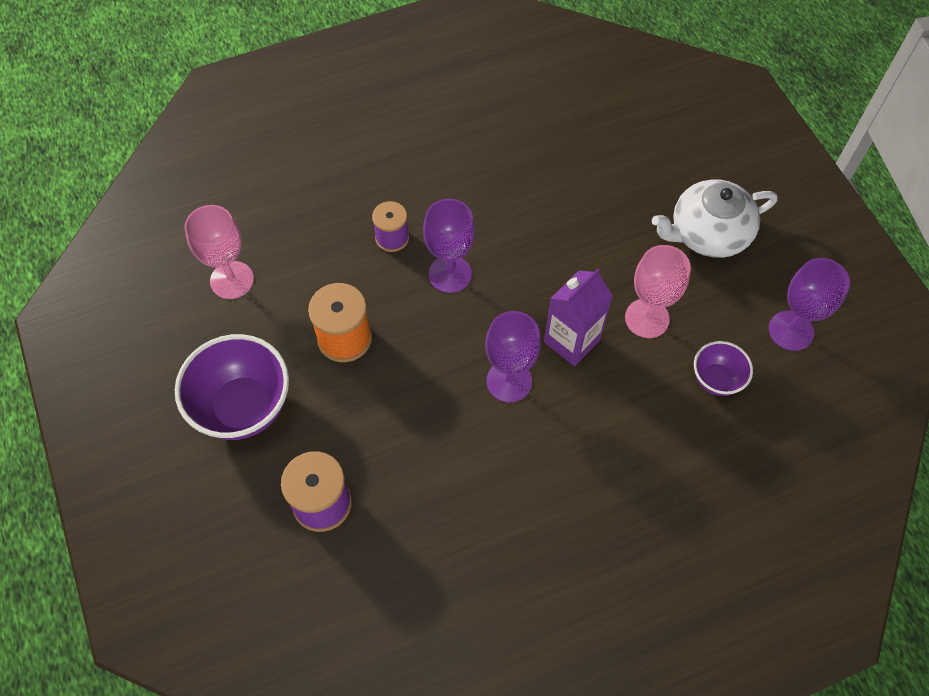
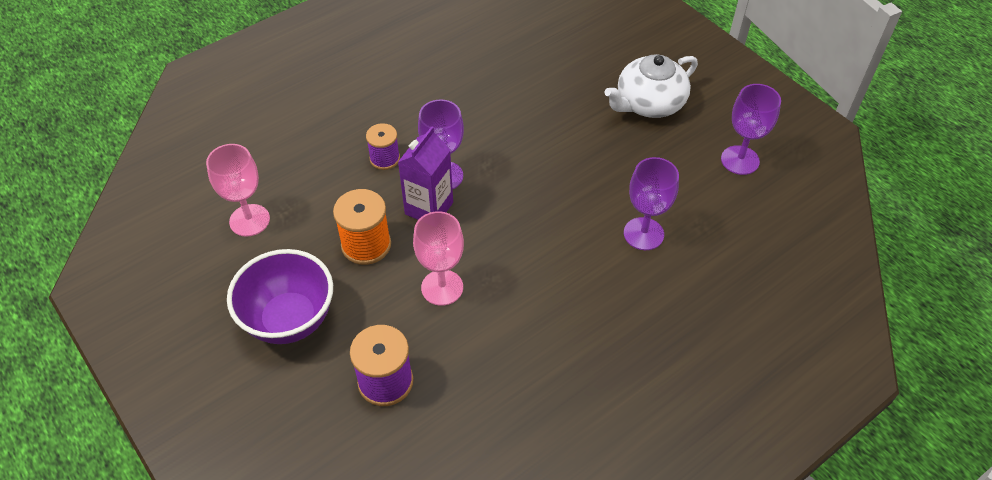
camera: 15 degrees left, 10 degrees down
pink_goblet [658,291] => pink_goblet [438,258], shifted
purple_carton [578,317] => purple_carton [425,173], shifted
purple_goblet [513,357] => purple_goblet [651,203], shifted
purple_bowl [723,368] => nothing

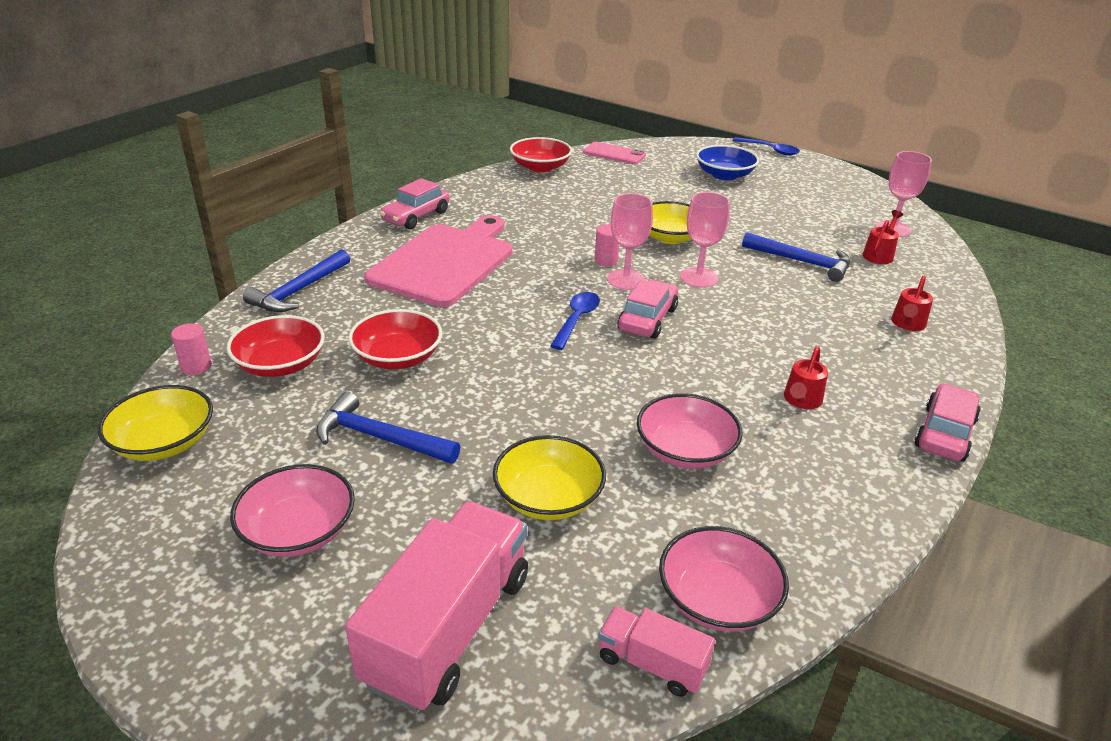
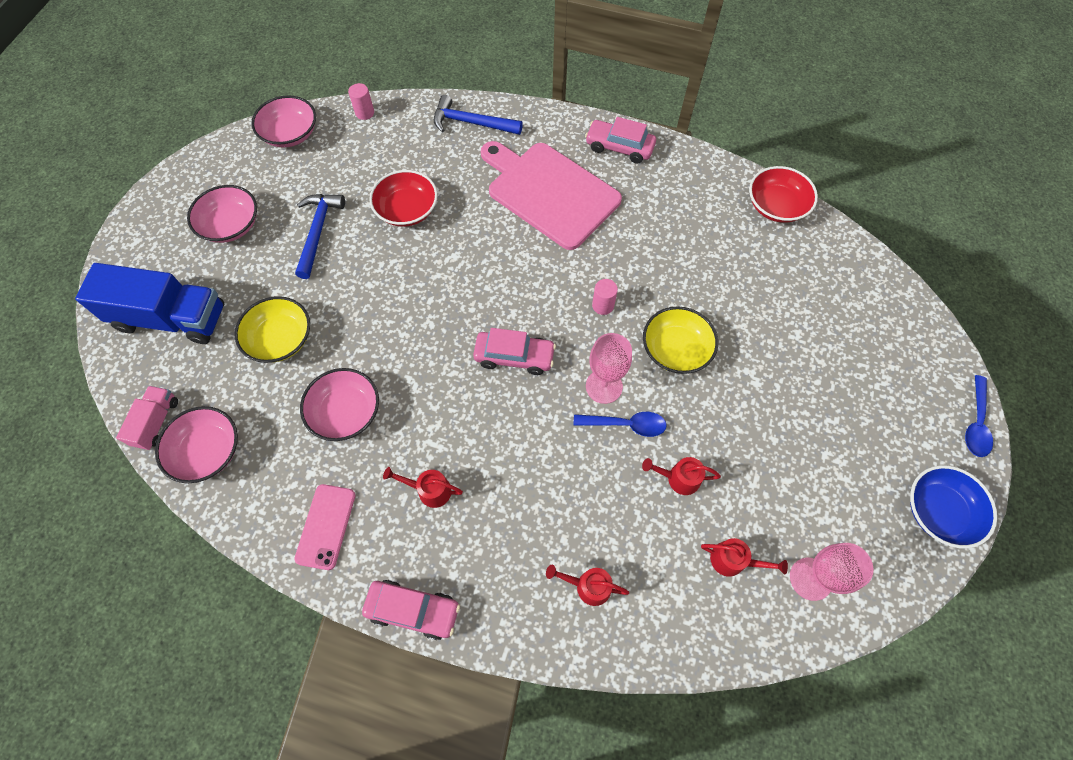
camera: 75 degrees right, 30 degrees up
pink_phone [614,153] => pink_phone [324,527], shifted
blue_bowl [727,162] => blue_bowl [953,507], shifted
pink_goblet [630,241] => nothing
pink_cutting_board [438,261] => pink_cutting_board [551,195], 150 degrees counterclockwise
blue_hammer [796,257] => red_watering_can [681,476]
blue_spoon [575,321] => blue_spoon [620,424], shifted
red_bowl [276,346] => nothing
yellow_bowl [155,423] => pink_bowl [283,122]
pink_truck [436,606] => blue_truck [149,303]

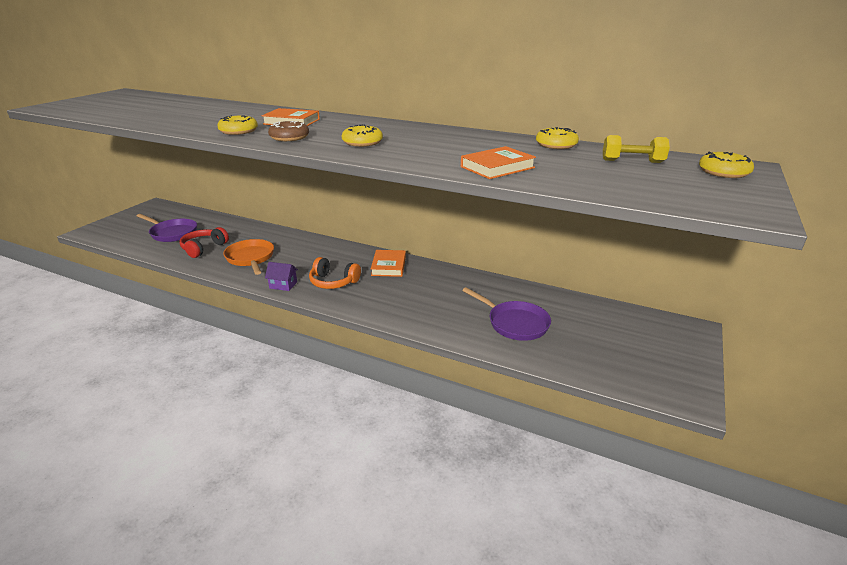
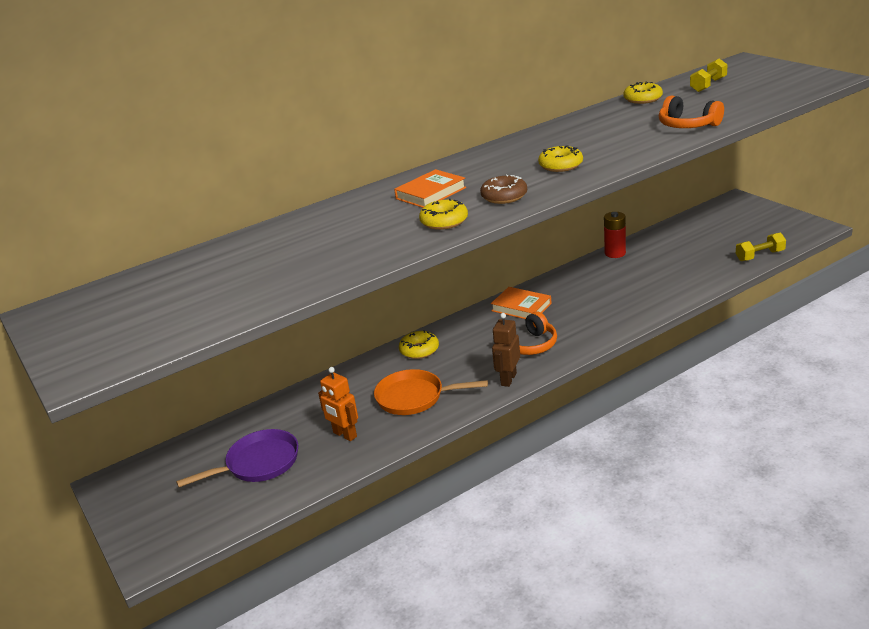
camera: 55 degrees left, 0 degrees up
orange_book [498,162] => orange_headphones [691,112]
yellow_donut [726,165] => yellow_donut [419,344], shifted
red_headphones [204,242] => orange_robot [338,404]
purple_house [281,276] => brown_robot [506,350]
purple_pan [506,314] => nothing
nothing => red_battery [615,235]
nothing => yellow_dumbbell [761,247]

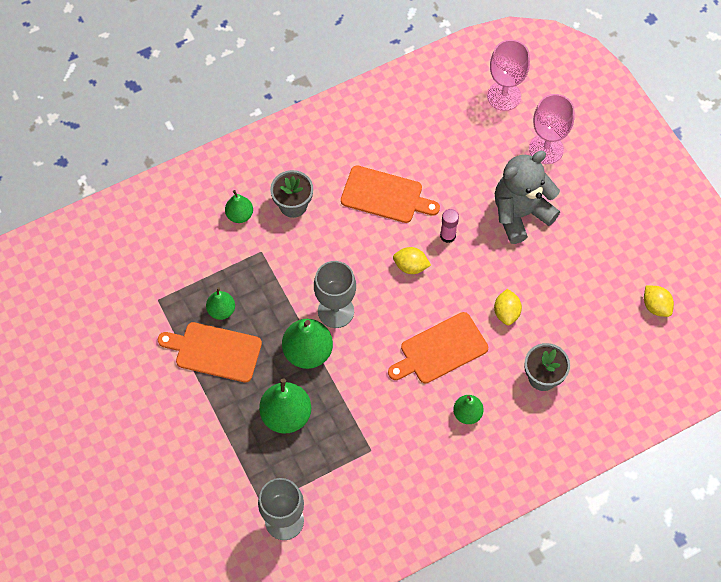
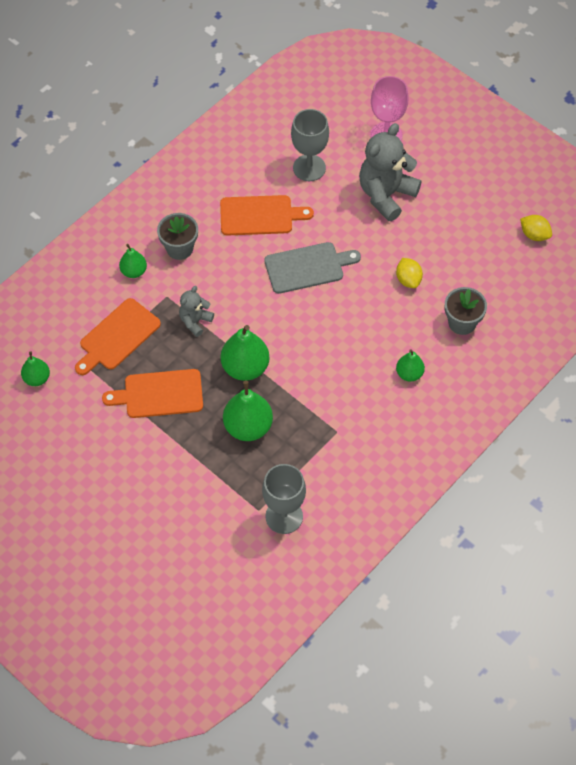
camera: 20 degrees left, 5 degrees down
pink_goblet [508,75] => nothing
pink_glue_stick [449,226] => nothing
yellow_lemon [412,260] => grey_cutting_board [313,268]
grey_goblet [335,294] => grey_goblet [310,145], shifted
green_pear [220,303] => green_pear [35,368], shifted
orange_cutting_board [438,347] => orange_cutting_board [118,336], shifted
nothing => grey_teddy_bear [196,311]

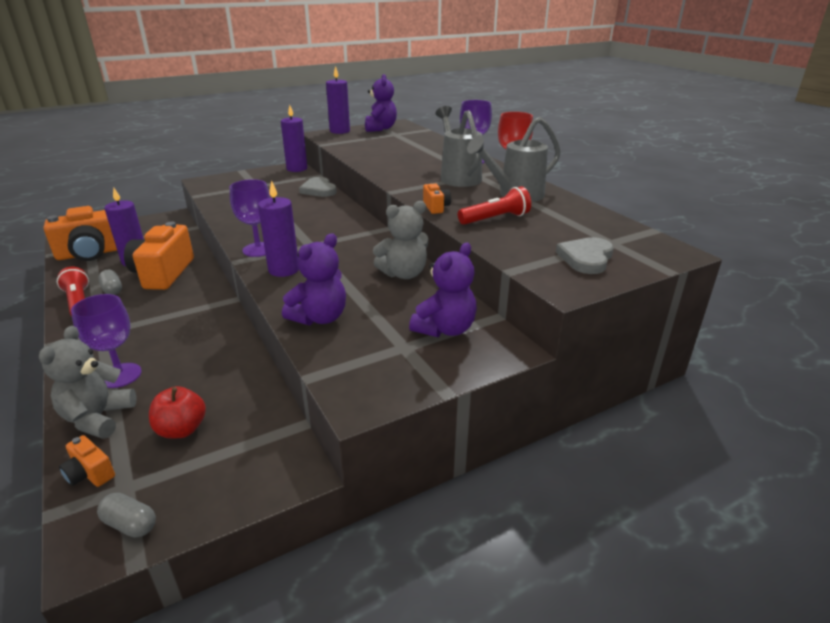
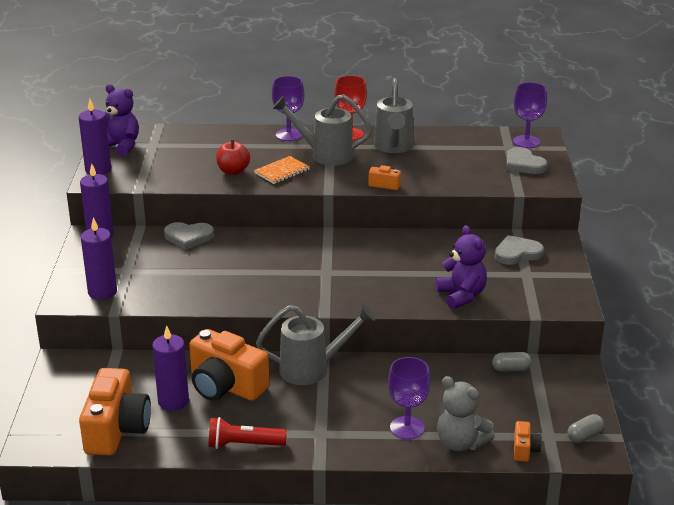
camera: 60 degrees left, 0 degrees up
purple_goblet [250,218] => purple_goblet [530,115], shifted
purple_candle [278,229] => purple_candle [99,258], shifted
red_flashlight [494,205] => nothing
grey_teddy_bear [400,240] => nothing
purple_teddy_bear [443,289] => grey_heart [519,250]
grey_capsule [110,282] => grey_capsule [512,362], shifted
red_apple [177,412] => red_apple [233,157], shifted
orange_camera [87,461] => orange_camera [528,441], 60 degrees counterclockwise
nothing => orange_notebook [282,170]
nothing => grey_watering_can [315,344]

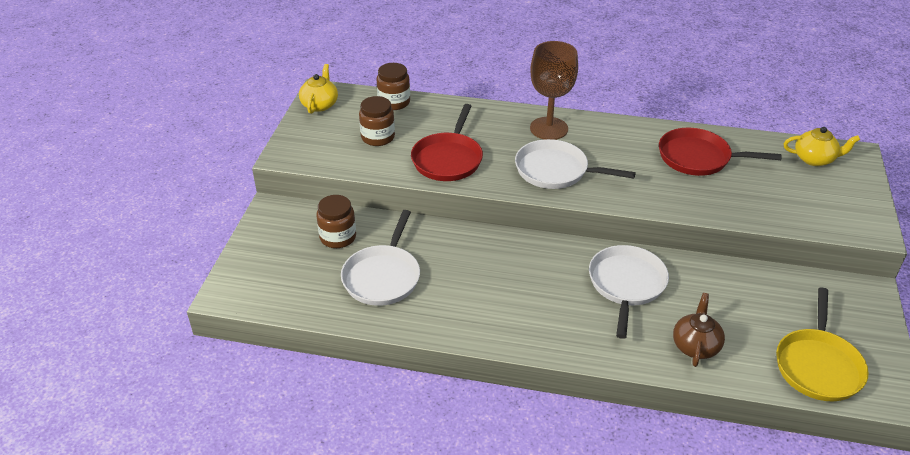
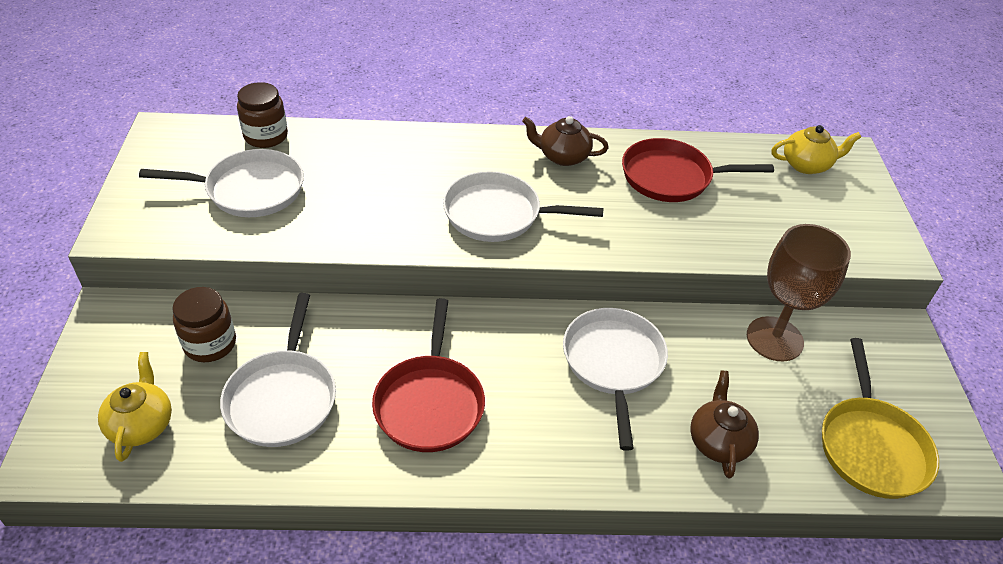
camera: 15 degrees left, 5 degrees up
brown_goblet [554,90] => brown_goblet [799,293], shifted
yellow_teapot [318,89] => yellow_teapot [135,407], shifted
brown_jar [377,121] => white_pan [221,183]
red_pan [447,142] => red_pan [428,375], shifted
nothing => brown_teapot [565,141]

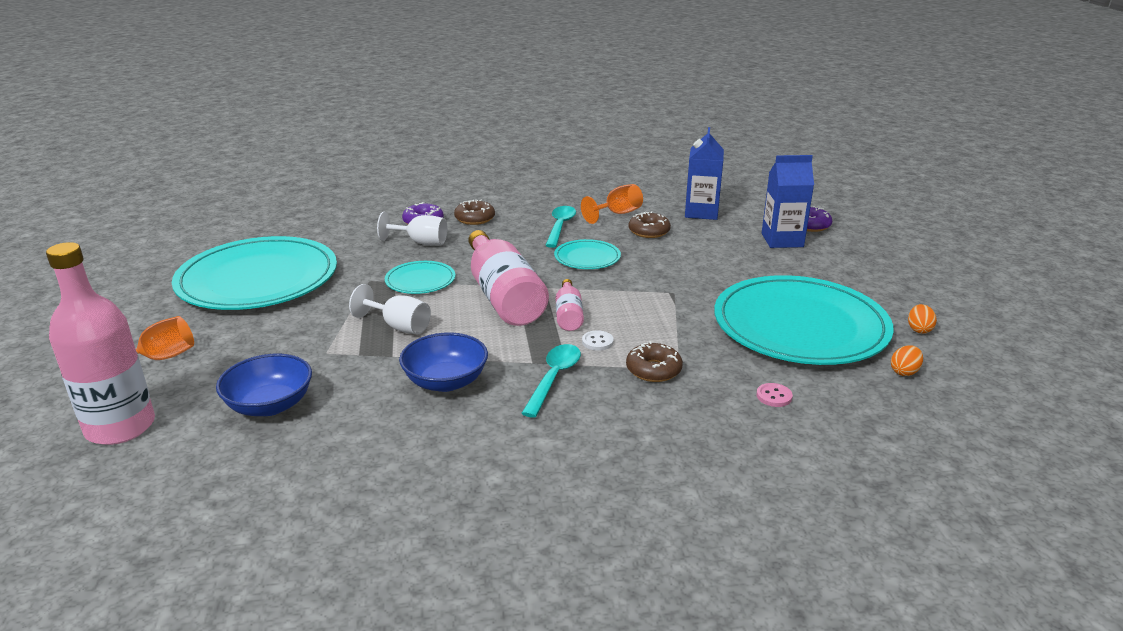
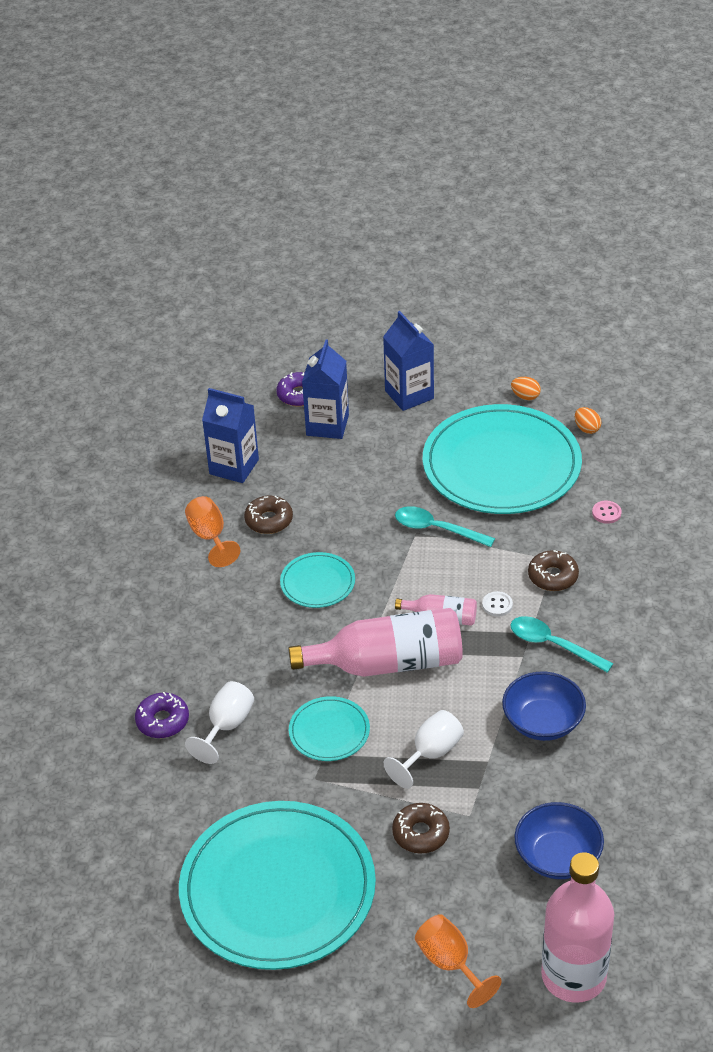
camera: 75 degrees left, 15 degrees up
brown_donut [474,212] => brown_donut [421,828], shifted
turquoise_spoon [560,227] => turquoise_spoon [445,526], shifted
nothing => blue_carton [408,361]

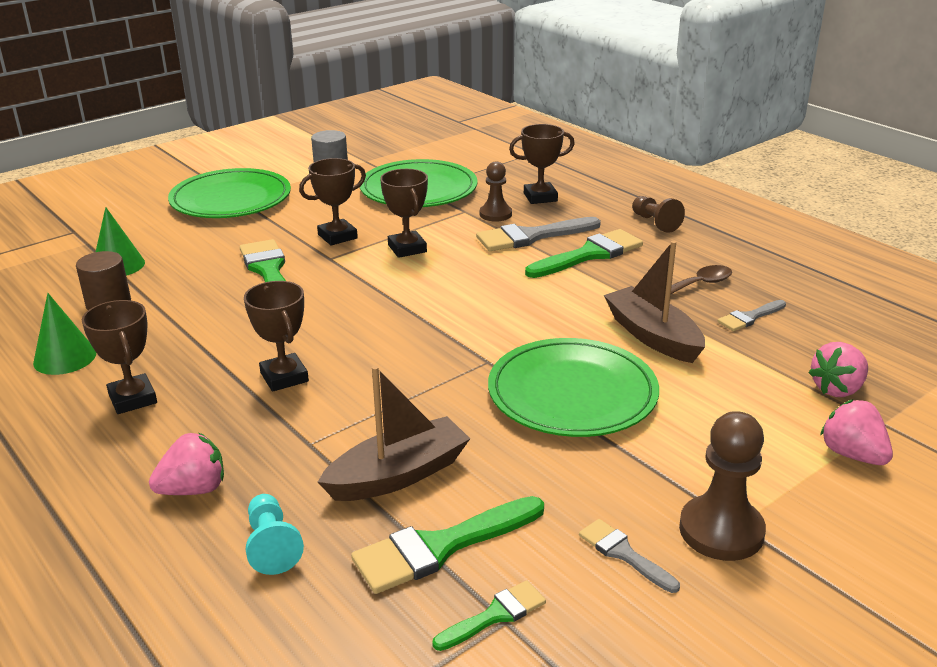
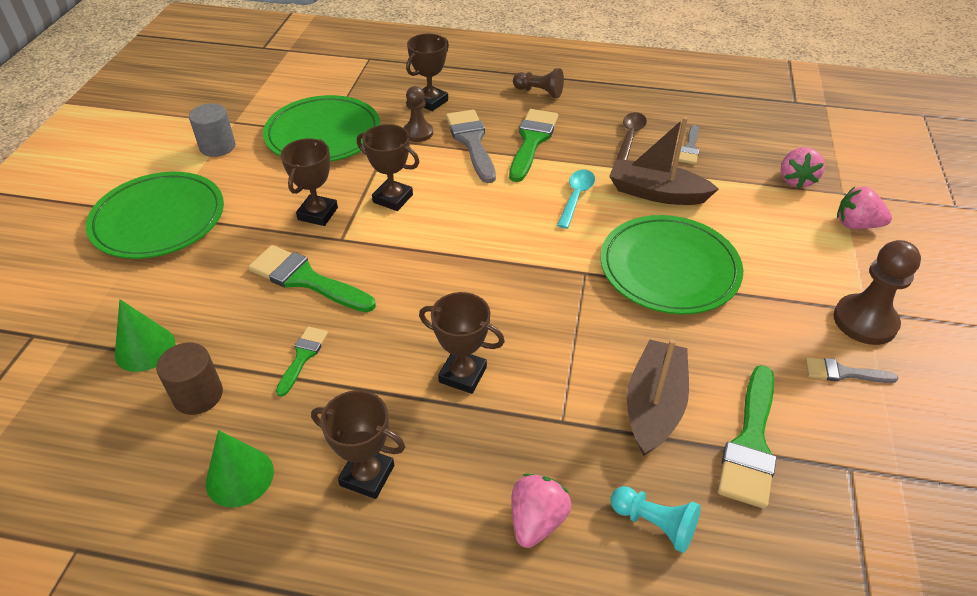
camera: 40 degrees left, 15 degrees up
grey_brush [538,234] => grey_brush [471,146], 135 degrees clockwise
green_brush [489,615] => green_brush [302,362], shifted
nothing => turquoise_spoon [576,199]

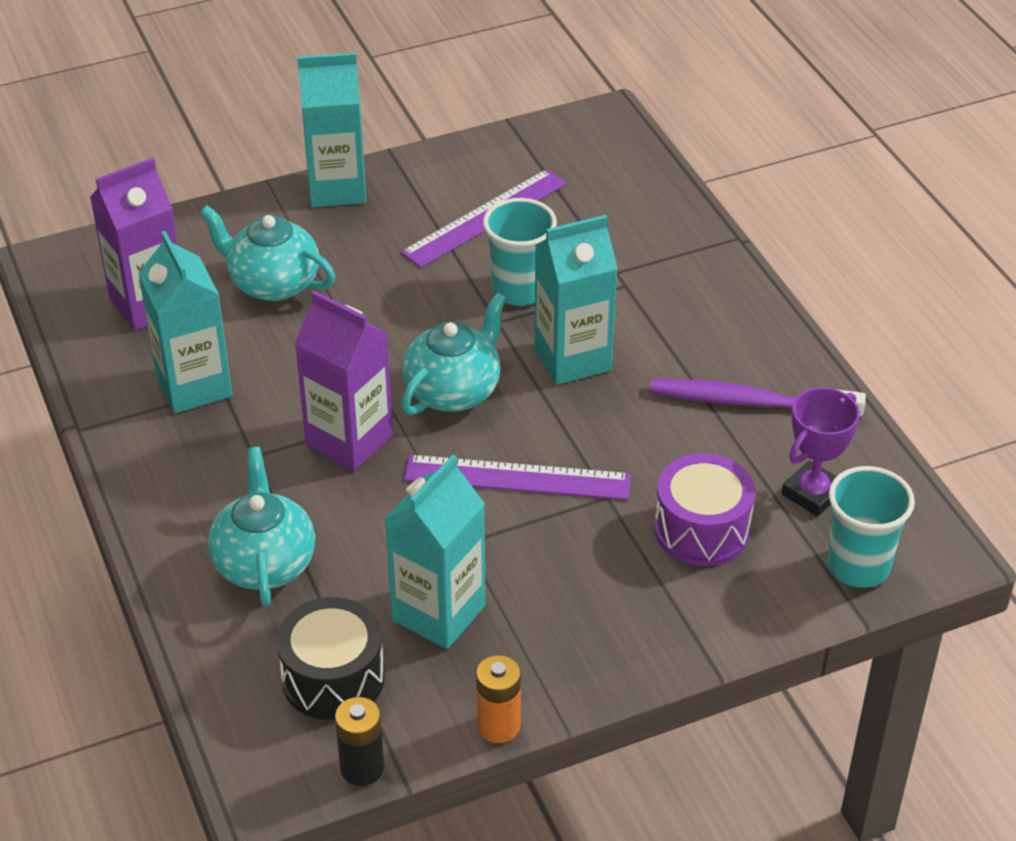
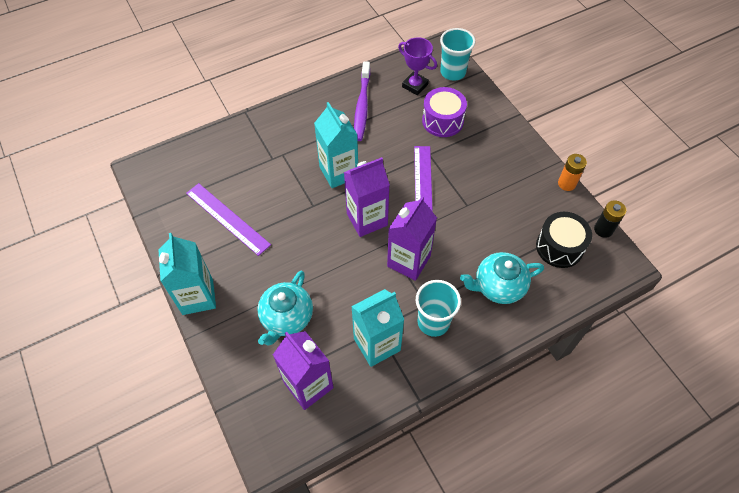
camera: 95 degrees left, 15 degrees up
turquoise_cup [520,252] => turquoise_cup [438,308], shifted
turquoise_teapot [453,354] => purple_carton [367,197]
turquoise_carton [435,552] => nothing

